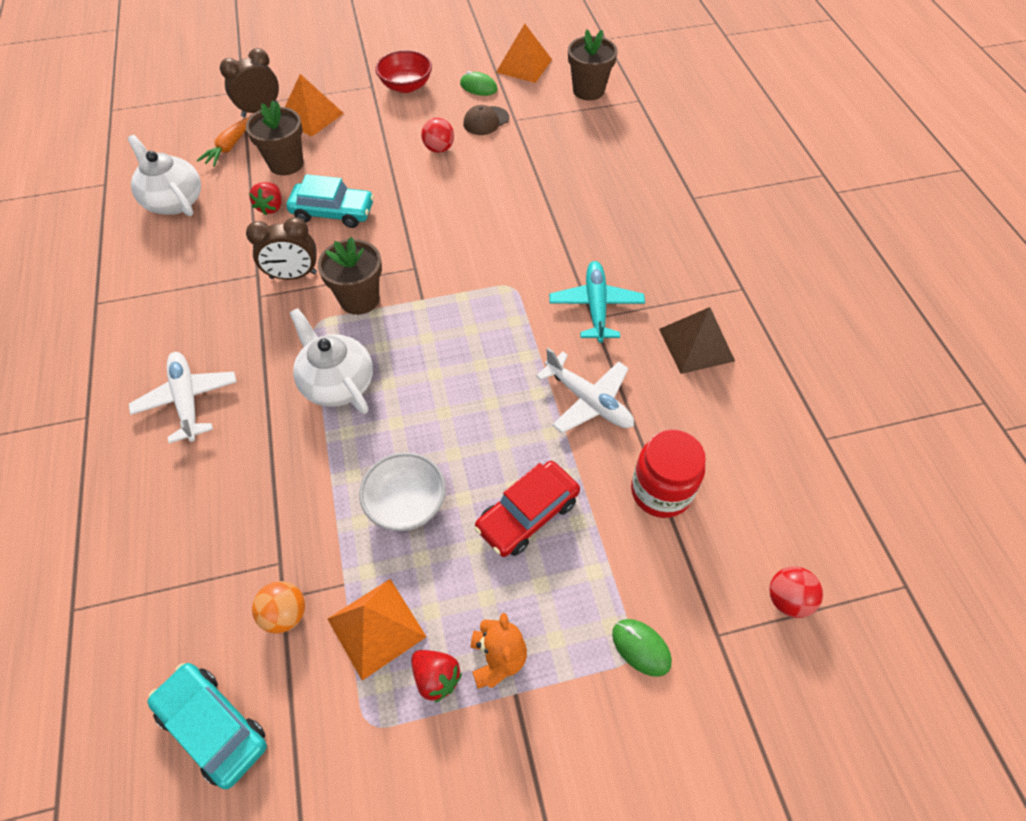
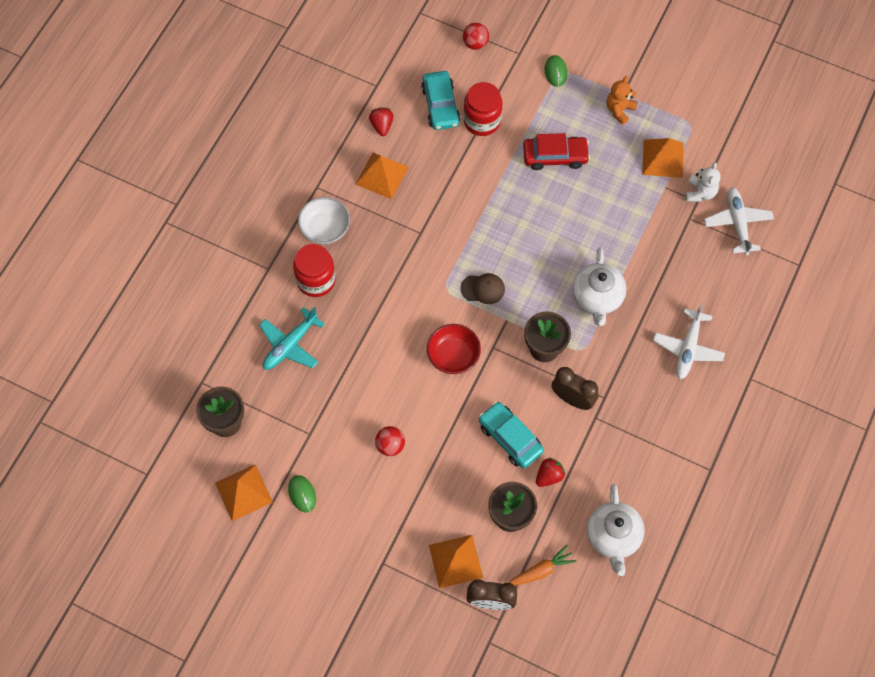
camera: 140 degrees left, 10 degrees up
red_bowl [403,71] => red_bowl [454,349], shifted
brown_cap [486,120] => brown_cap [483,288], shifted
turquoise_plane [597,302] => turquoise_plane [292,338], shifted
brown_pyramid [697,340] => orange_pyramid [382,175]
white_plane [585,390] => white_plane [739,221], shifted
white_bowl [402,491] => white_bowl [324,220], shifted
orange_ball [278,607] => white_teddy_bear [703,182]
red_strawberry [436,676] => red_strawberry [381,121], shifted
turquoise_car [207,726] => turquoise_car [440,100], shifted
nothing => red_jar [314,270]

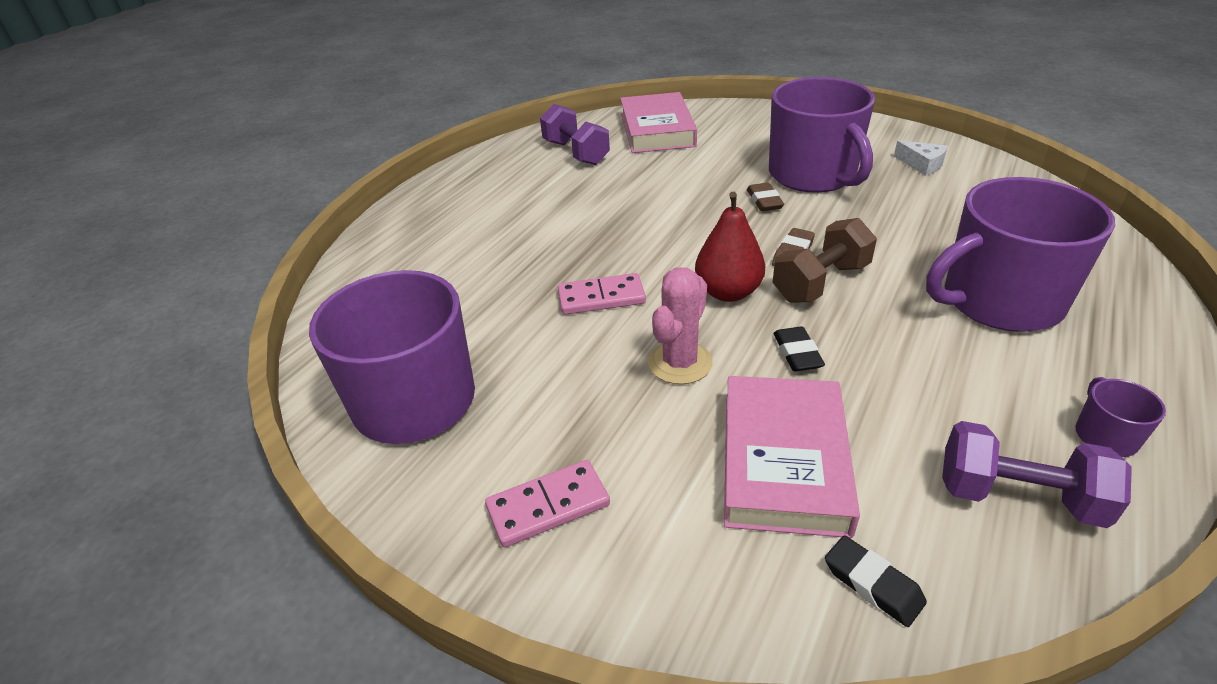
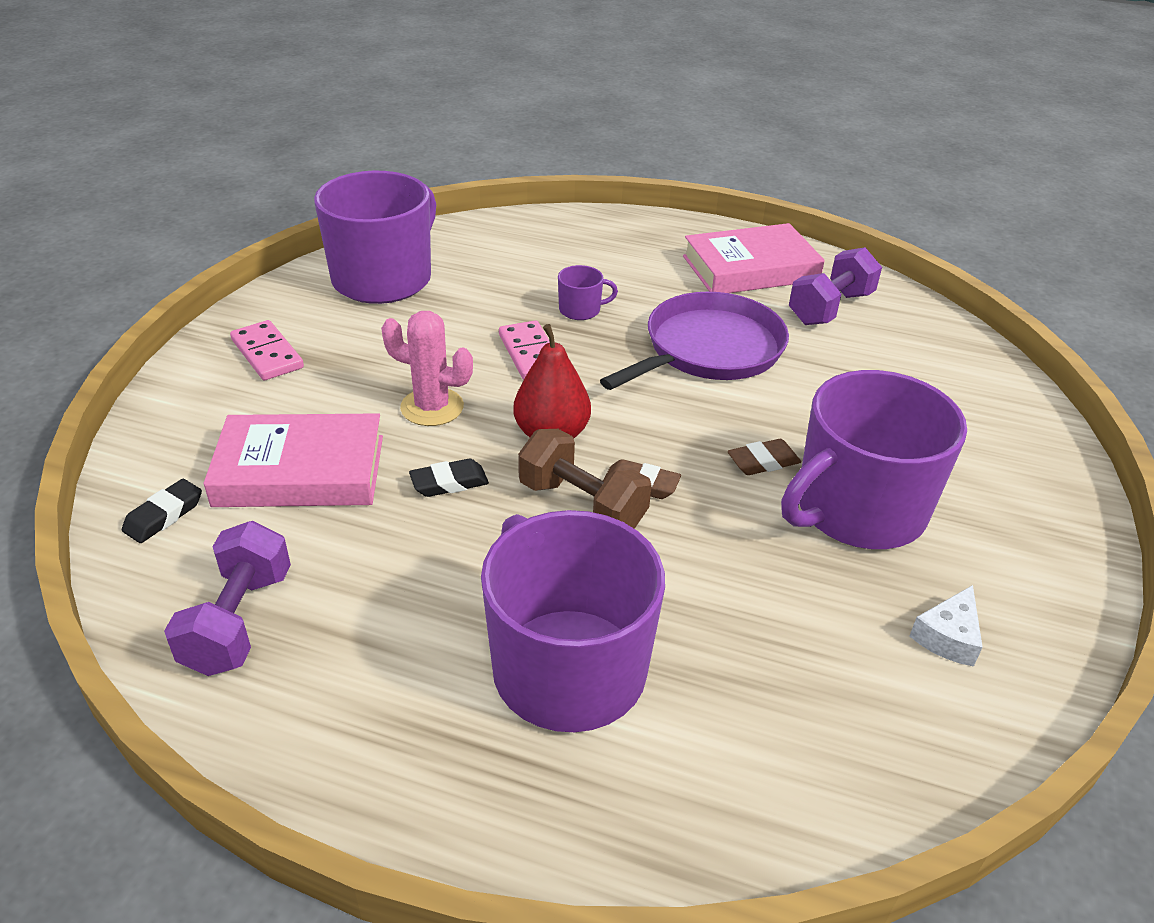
camera: 75 degrees right, 0 degrees up
pink_book [658,122] => pink_book [754,258], shifted
purple_mug [1120,417] => purple_mug [588,292], shifted
nothing => purple_pan [694,341]

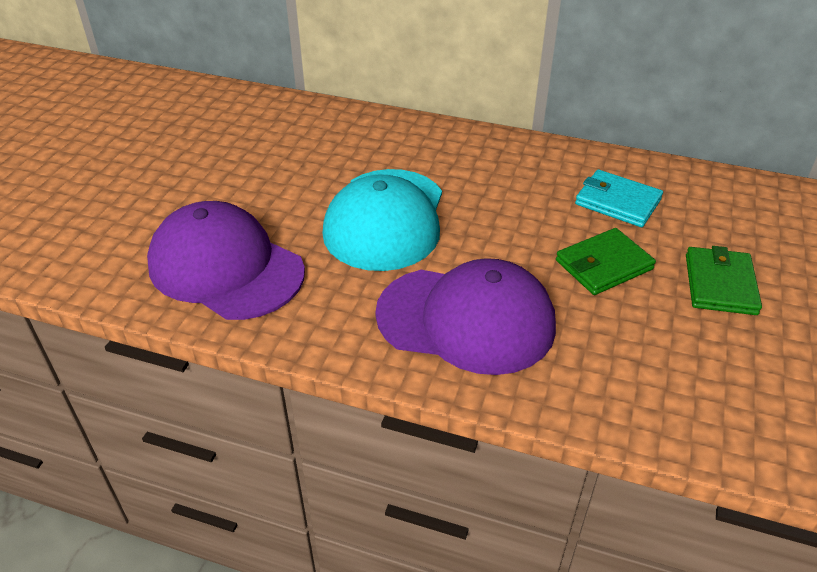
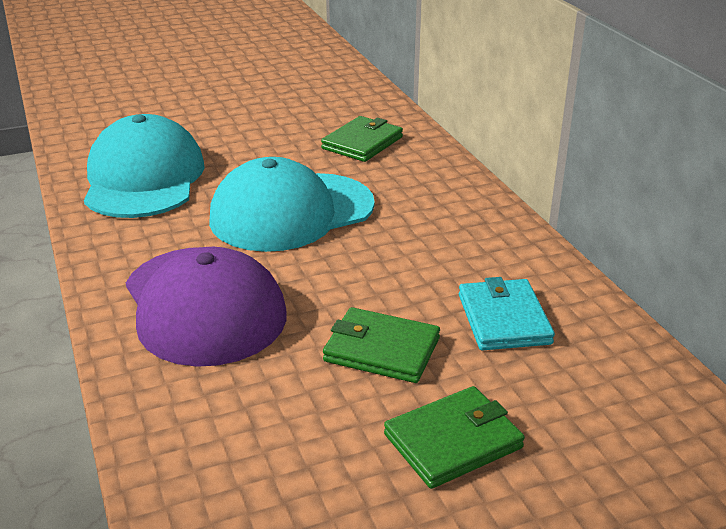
camera: 50 degrees right, 10 degrees down
purple_cap [226,260] => turquoise_cap [144,166]
nothing => green_wallet [362,139]

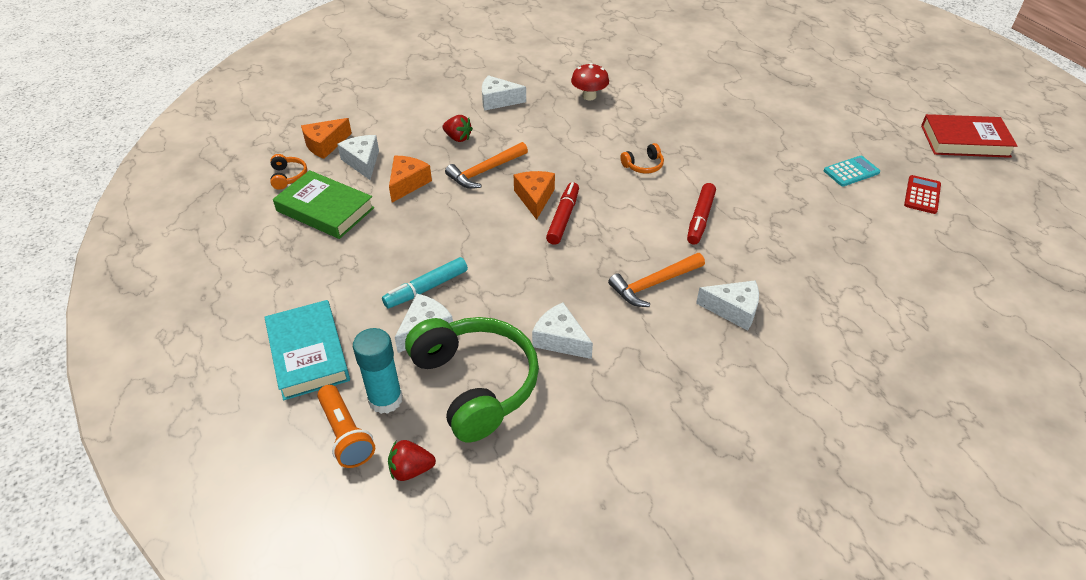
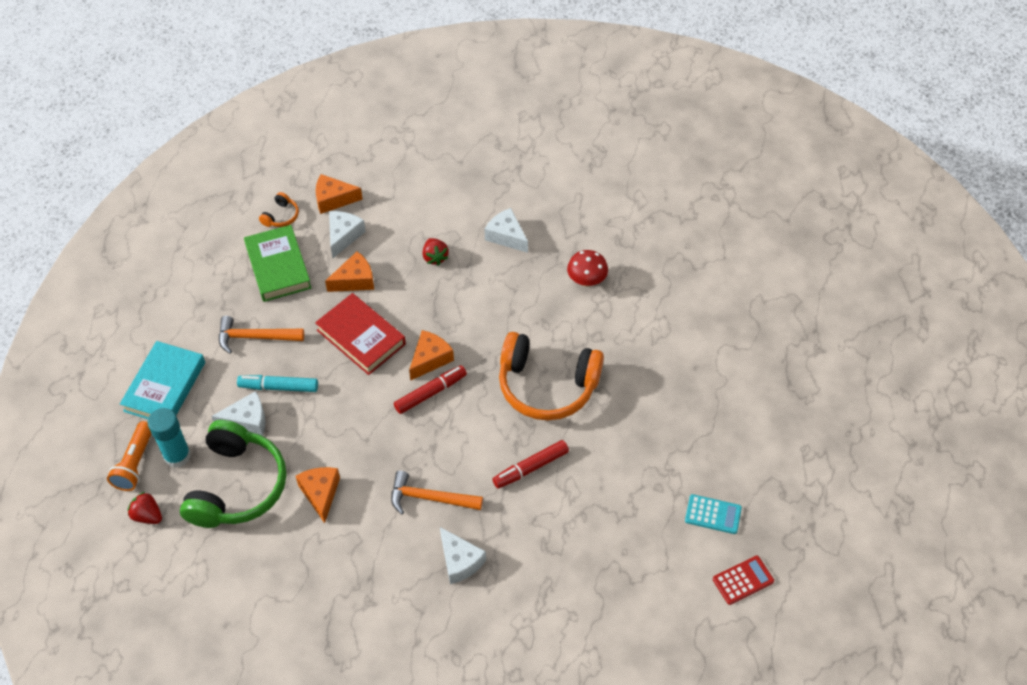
camera: 40 degrees right, 10 degrees up
red_book [969,136] => red_book [360,334], shifted
orange_hammer [486,165] => orange_hammer [261,335], shifted
orange_headphones [642,158] => orange_headphones [551,376], x2.46
white_cheese [562,331] => orange_cheese [318,495]

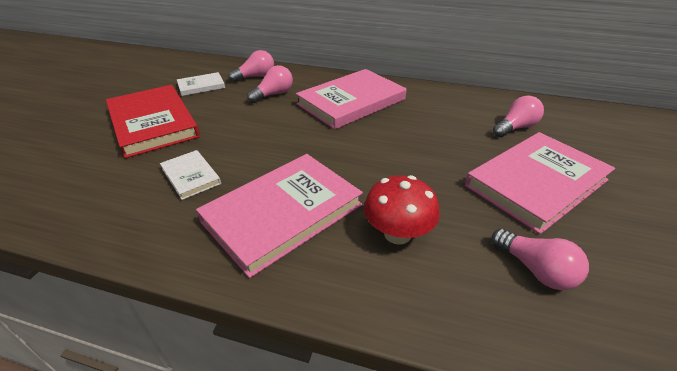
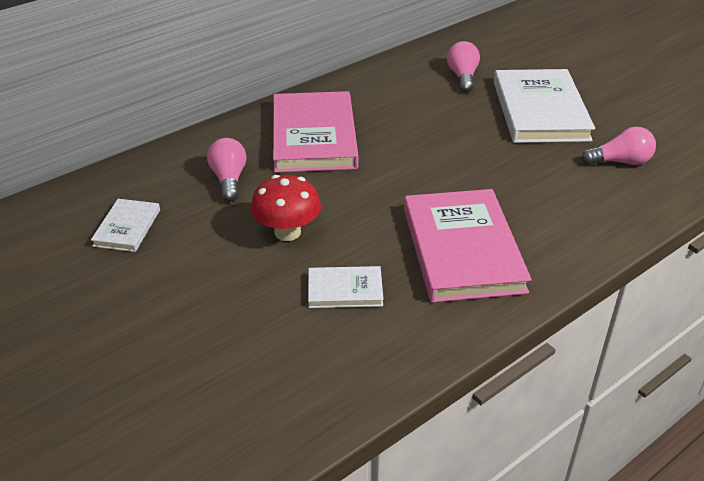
camera: 55 degrees left, 0 degrees up
pink_light_bulb [251,66] => nothing
red_book [153,121] => nothing
pink_book [540,183] => white_book [544,106]
red_mushroom [402,210] => red_mushroom [286,208], shifted

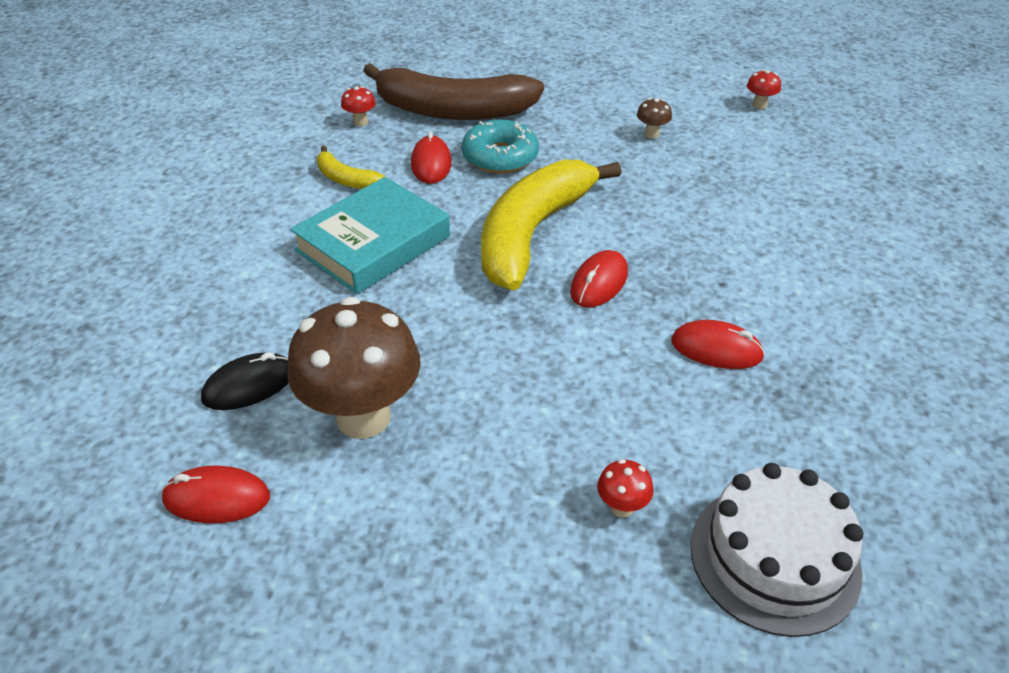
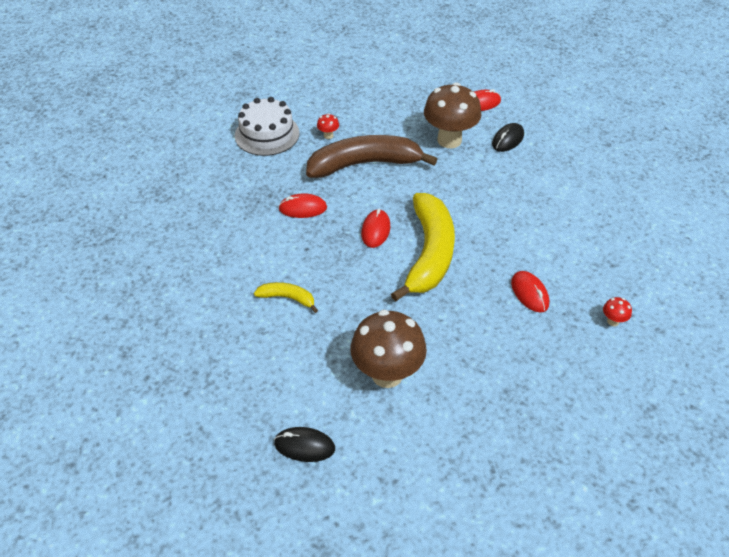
camera: 160 degrees right, 5 degrees up
brown_banana [453,91] => brown_banana [371,156], shifted
red_mushroom [764,89] => black_mouse [304,444]
brown_mushroom [654,118] => brown_mushroom [388,349], x2.50
turquoise_donut [500,147] => nothing
yellow_banana [351,167] => yellow_banana [286,297], shifted
turquoise_book [370,235] => nothing

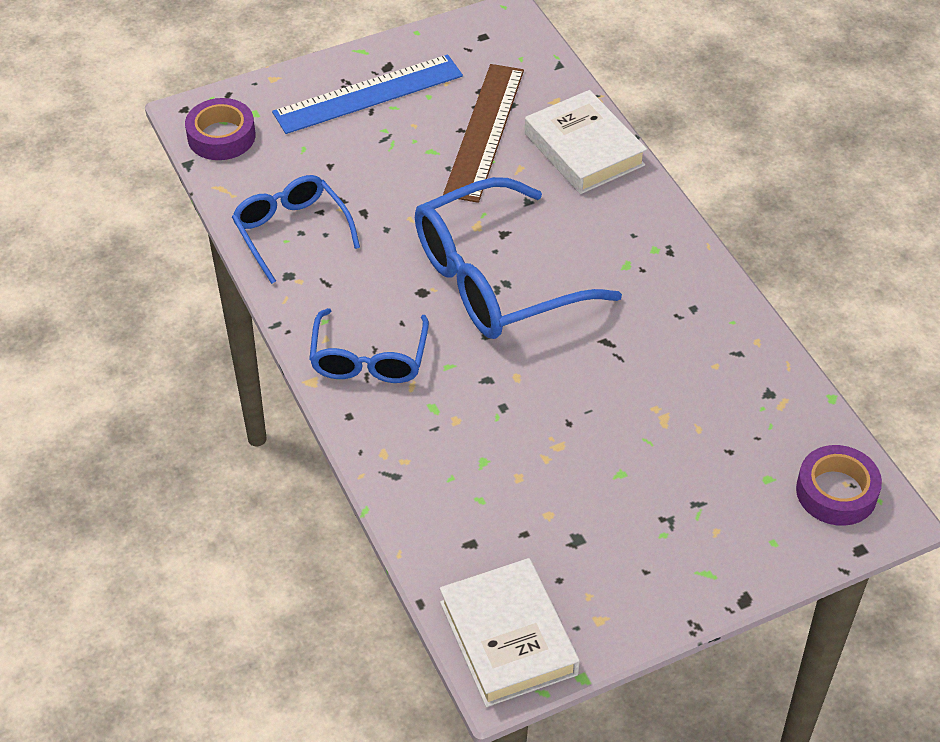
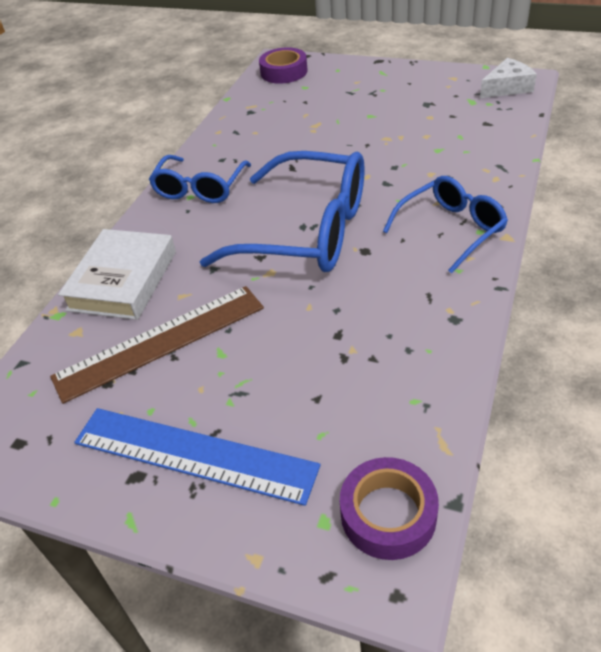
camera: 130 degrees left, 5 degrees down
blue_glasses [296,229] => blue_glasses [200,179], shifted
white_book [510,632] => white_cheese [508,78]

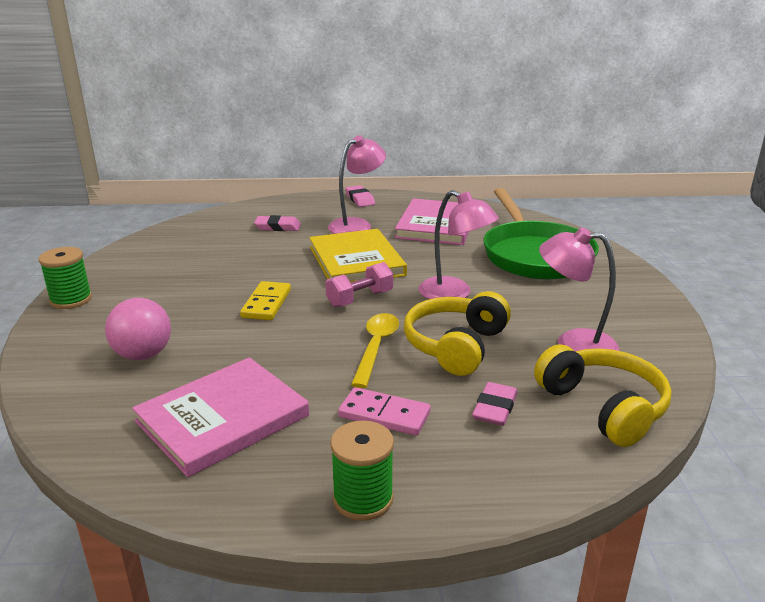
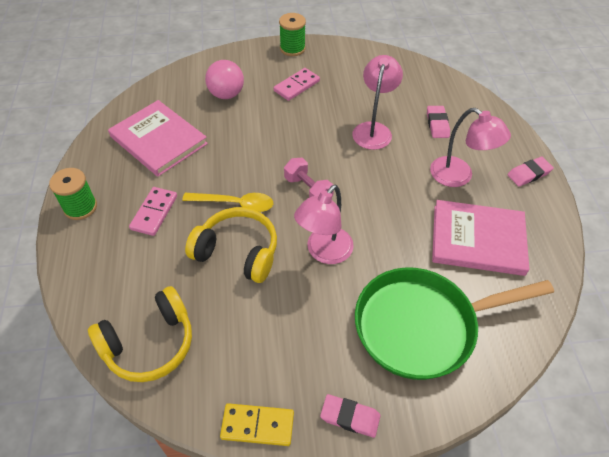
camera: 85 degrees right, 25 degrees up
pink_lamp [579,289] => pink_lamp [377,102], shifted
yellow_book [358,256] => nothing
yellow_domino [265,300] => yellow_domino [257,424], shifted
pink_eraser [494,404] => pink_eraser [350,416], shifted
nothing => pink_domino [297,84]

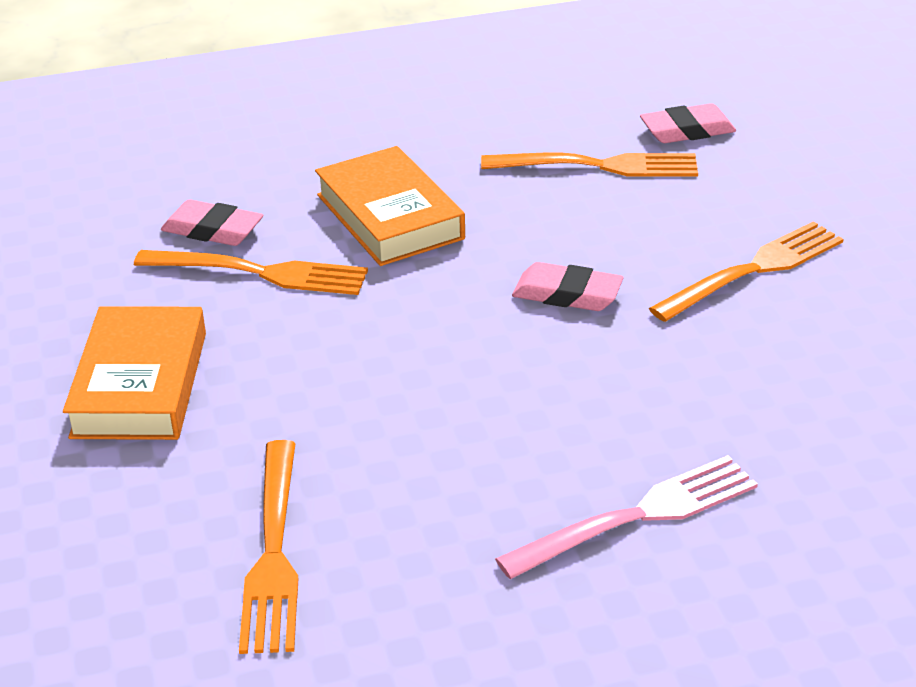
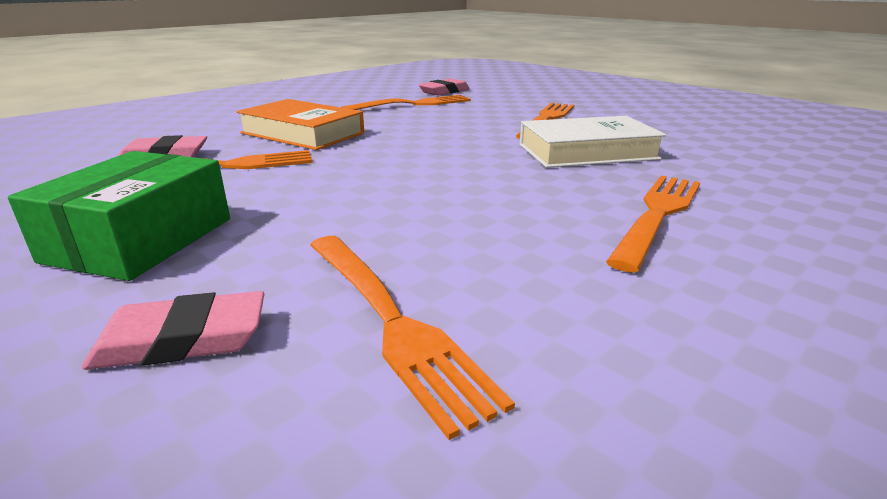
camera: 30 degrees left, 10 degrees down
pink_eraser [568,286] => pink_eraser [173,330], shifted
orange_book [134,373] => green_box [119,216]
pink_fork [626,517] => orange_fork [653,224]
nothing => white_book [593,142]

